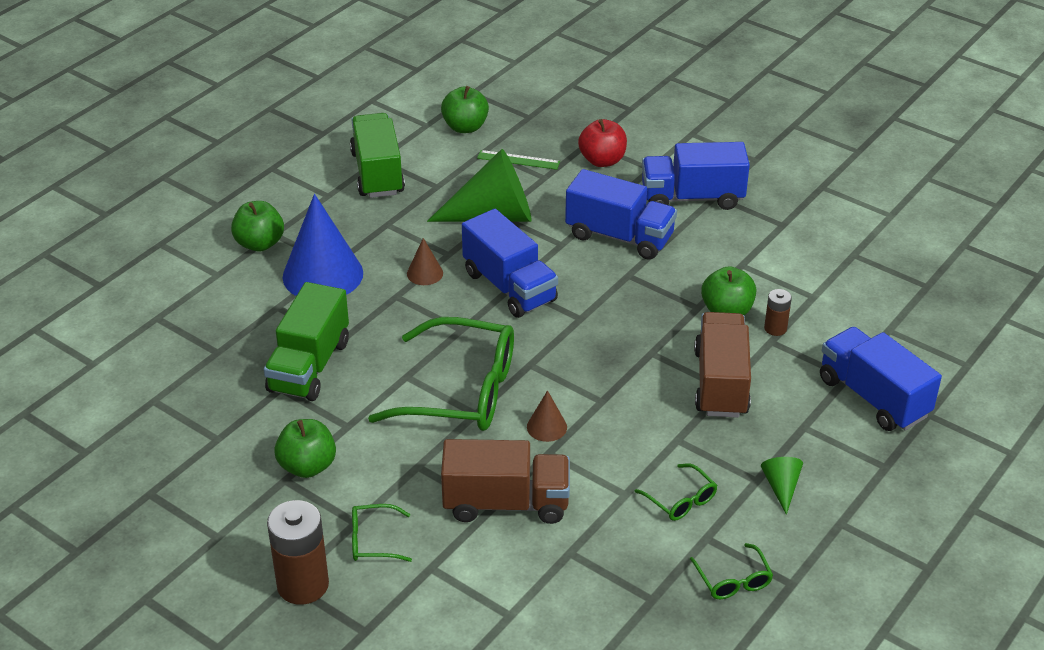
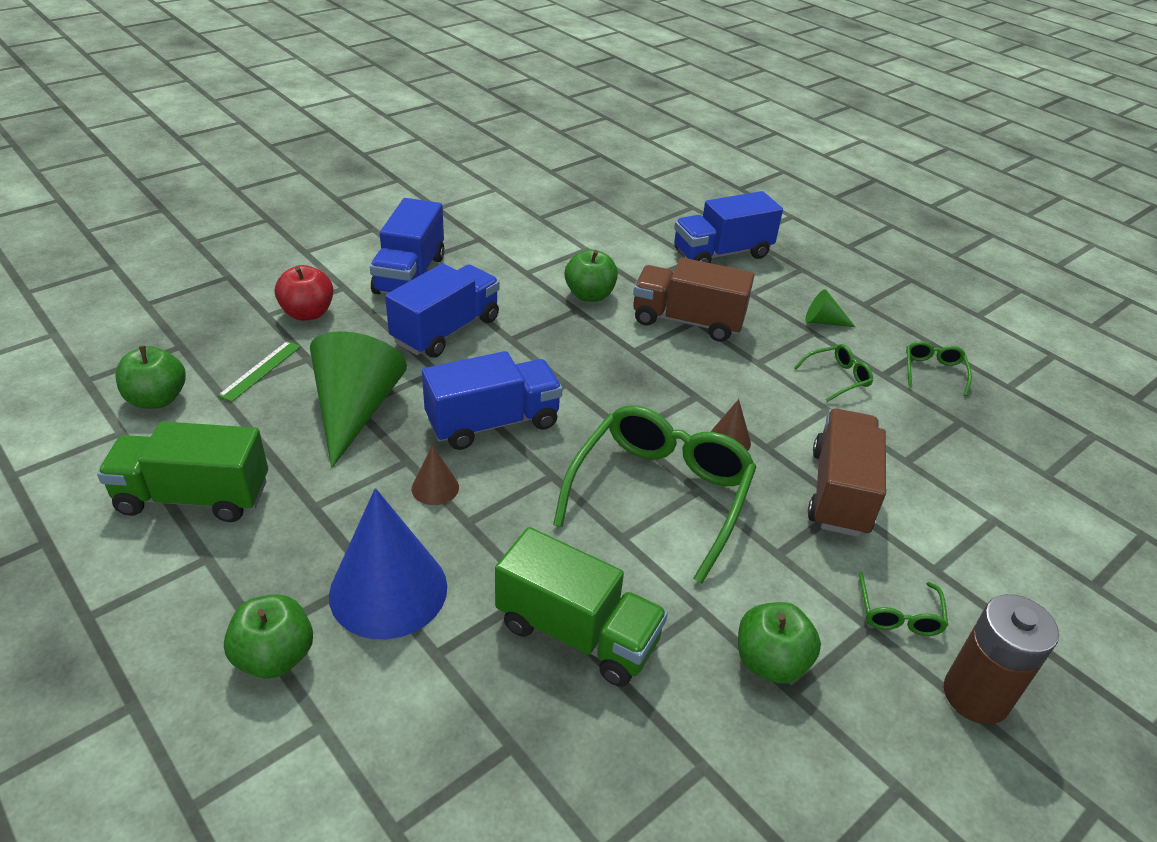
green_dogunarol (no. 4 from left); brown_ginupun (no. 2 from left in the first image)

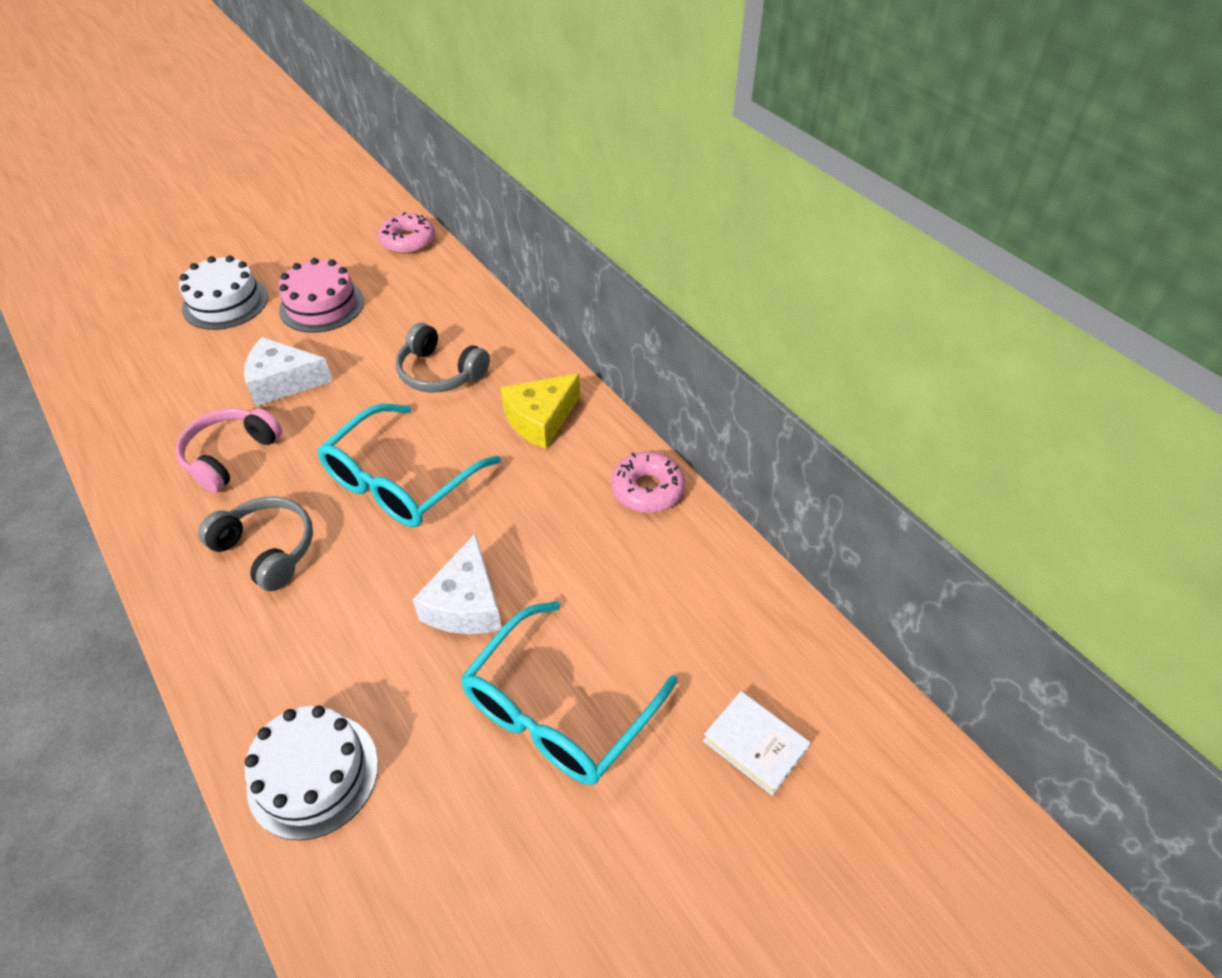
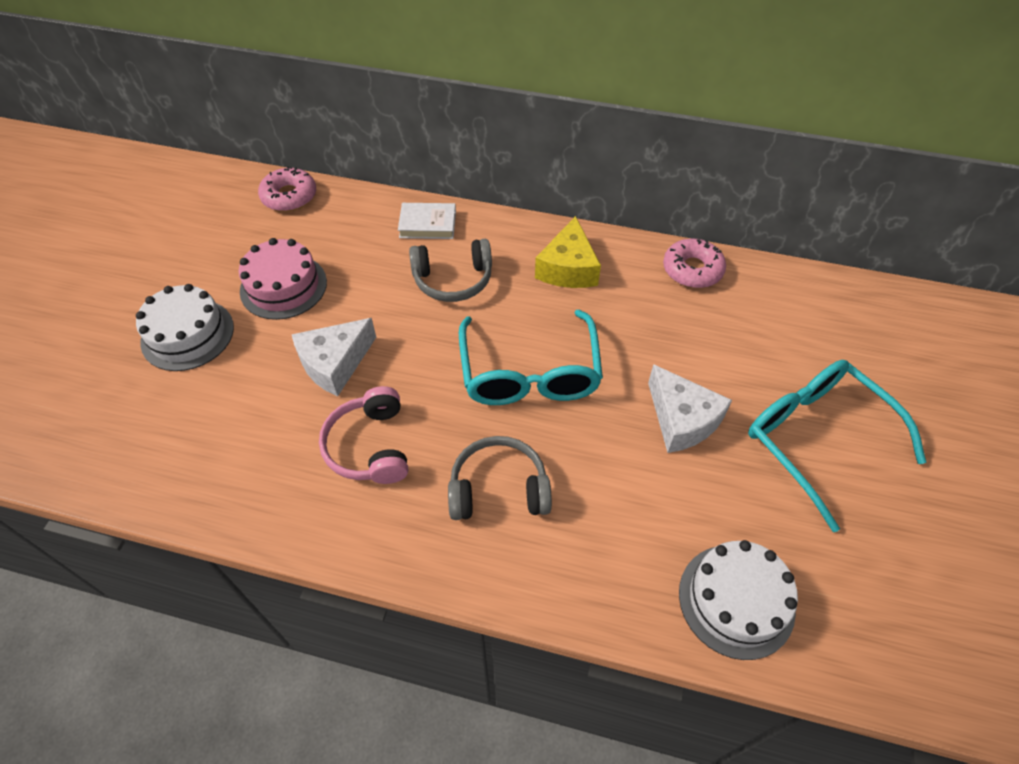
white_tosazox; turquoise_dogunarol (no. 2 from left)

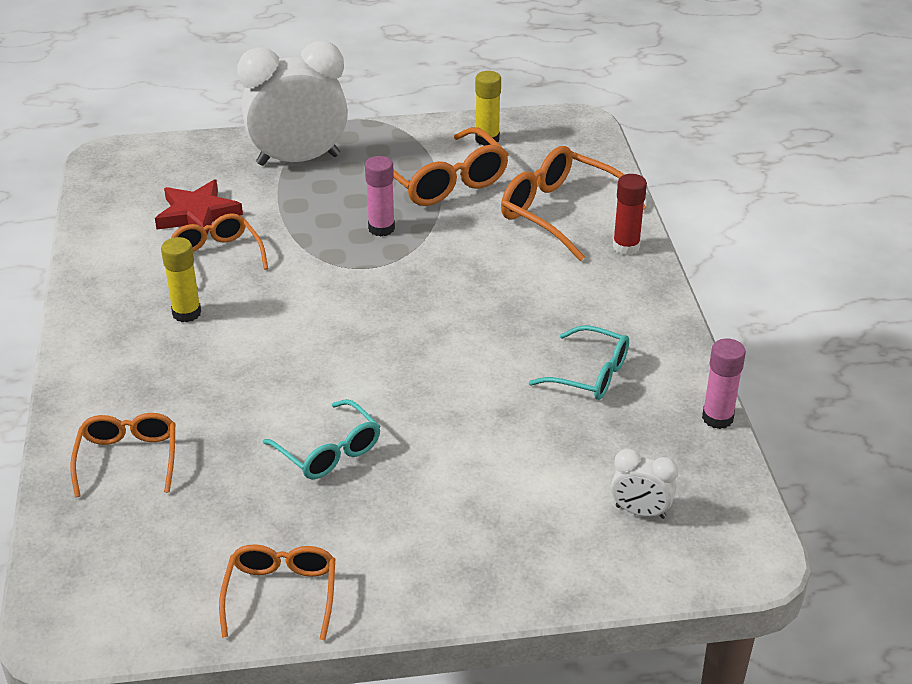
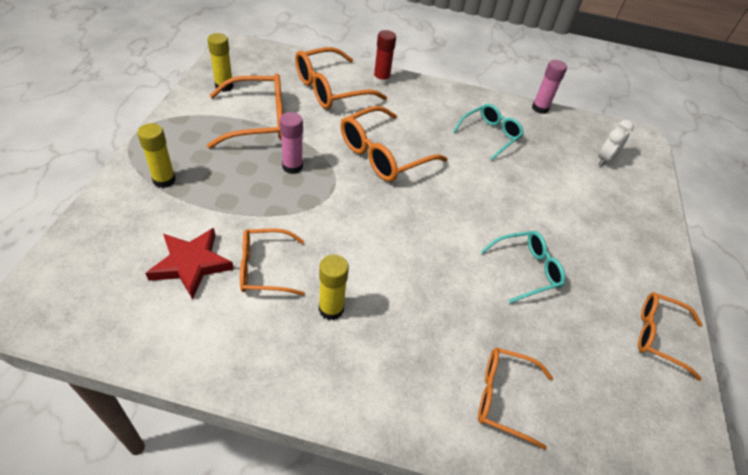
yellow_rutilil (no. 1 from left); orange_dogunarol (no. 4 from left)

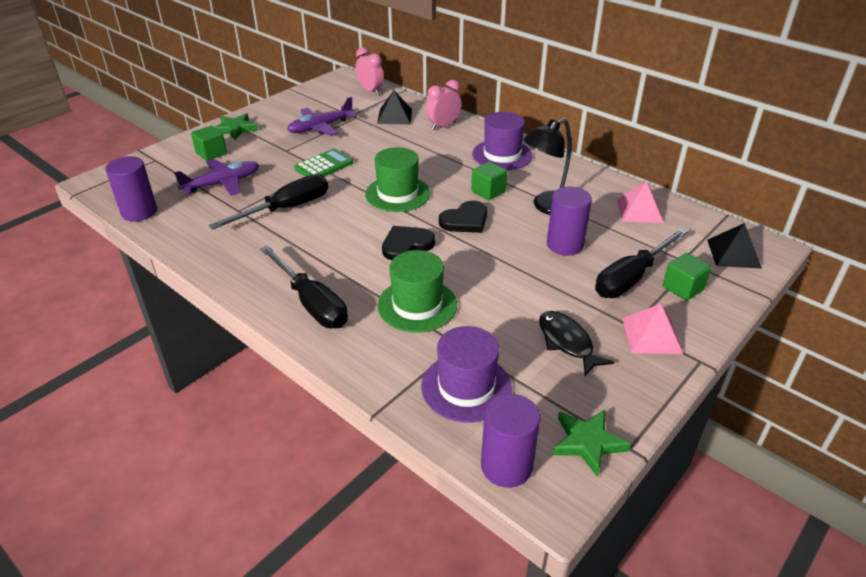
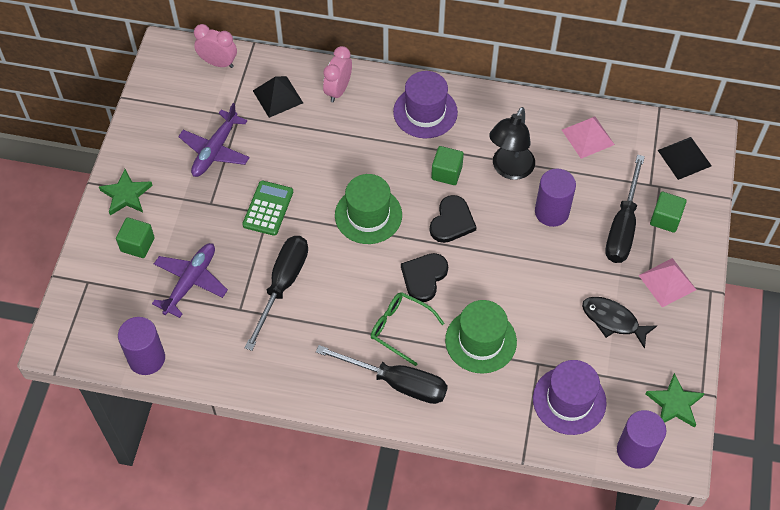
green_dogunarol

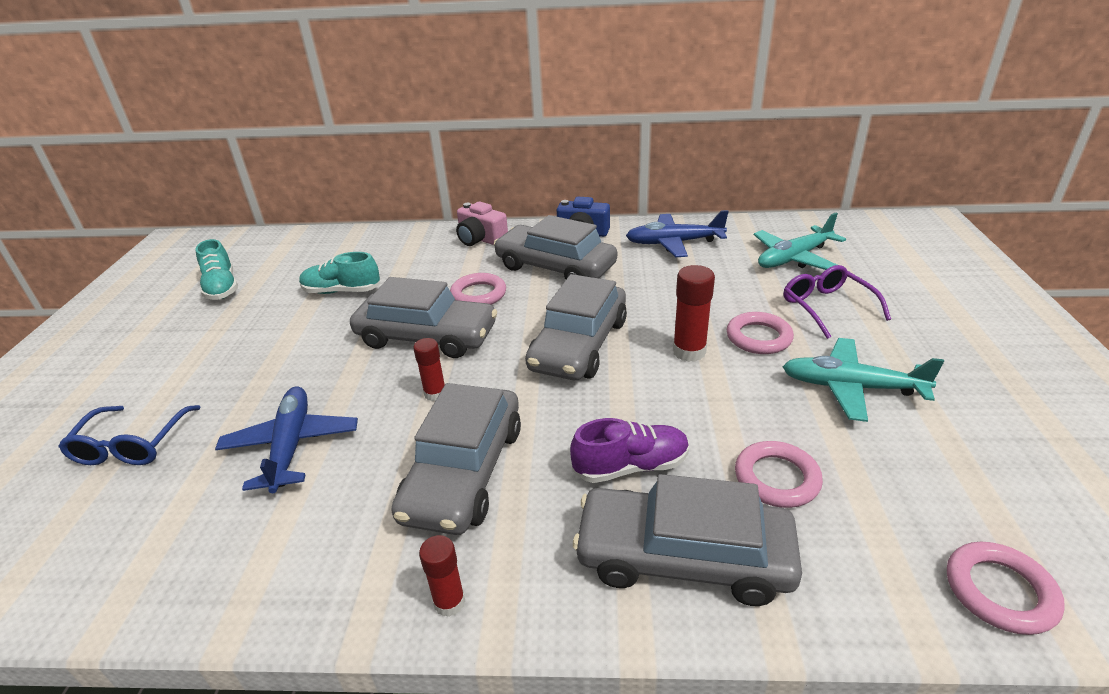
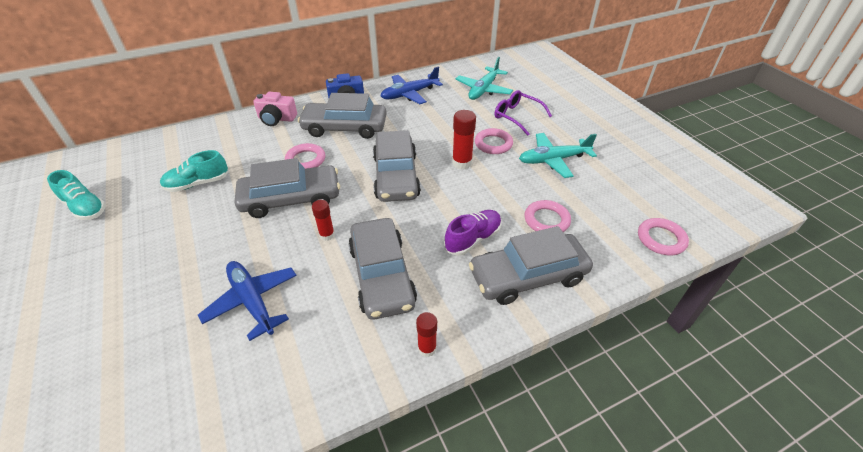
blue_dogunarol

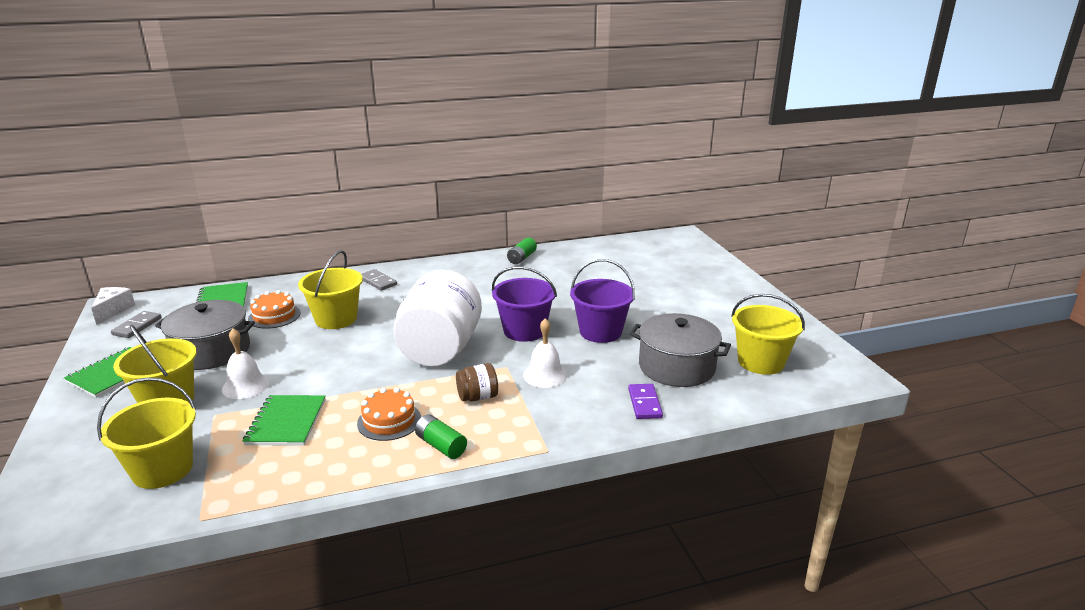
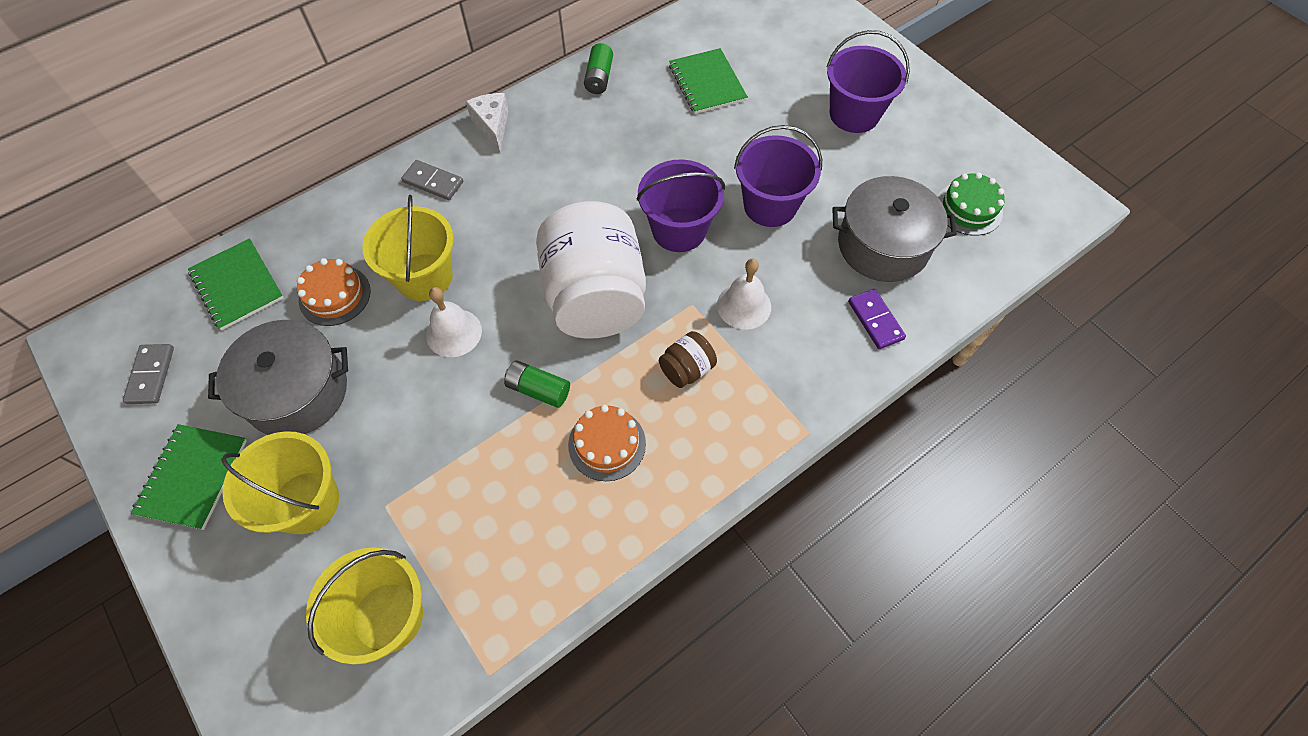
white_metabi (no. 1 from left); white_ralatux; green_ginupun (no. 1 from left); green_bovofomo (no. 3 from left); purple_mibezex (no. 3 from left); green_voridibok

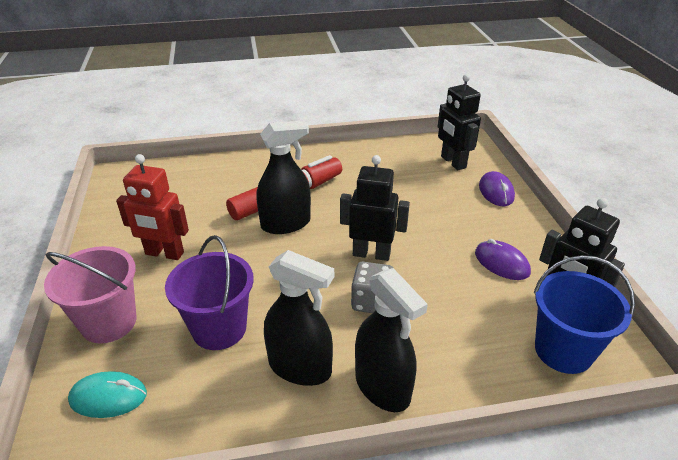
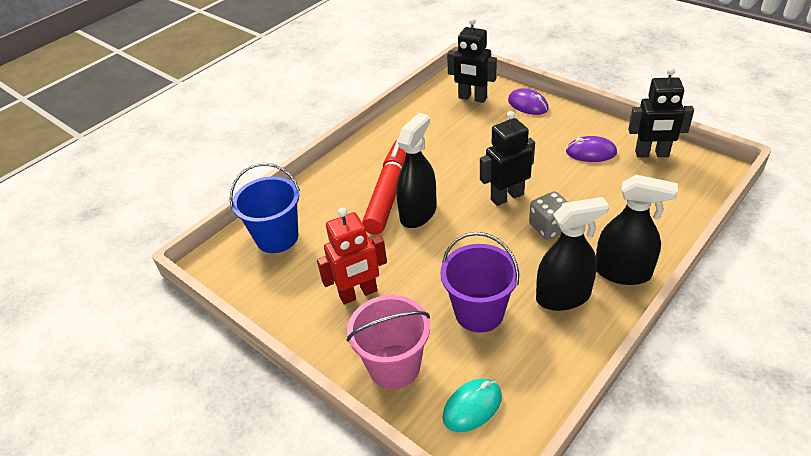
blue_mibezex

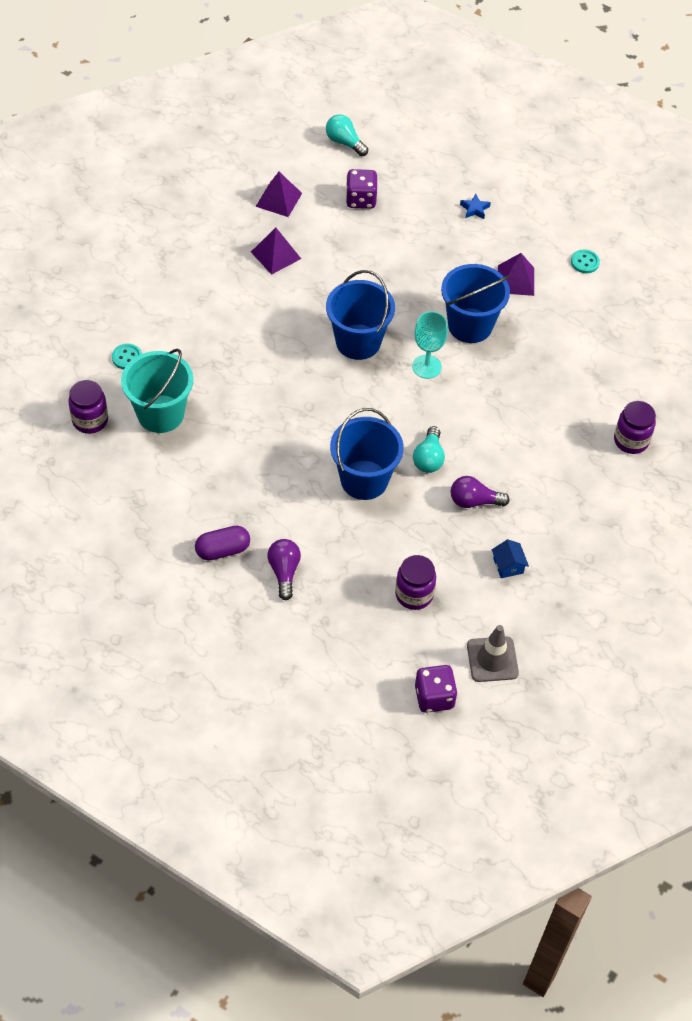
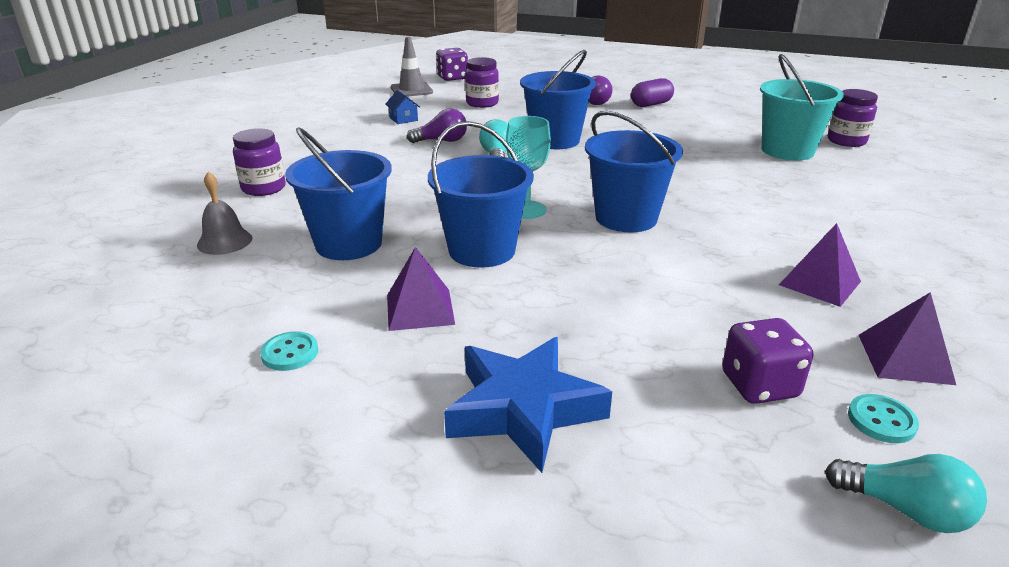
grey_metabi; blue_mibezex (no. 1 from left); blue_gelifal; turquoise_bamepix (no. 2 from left)

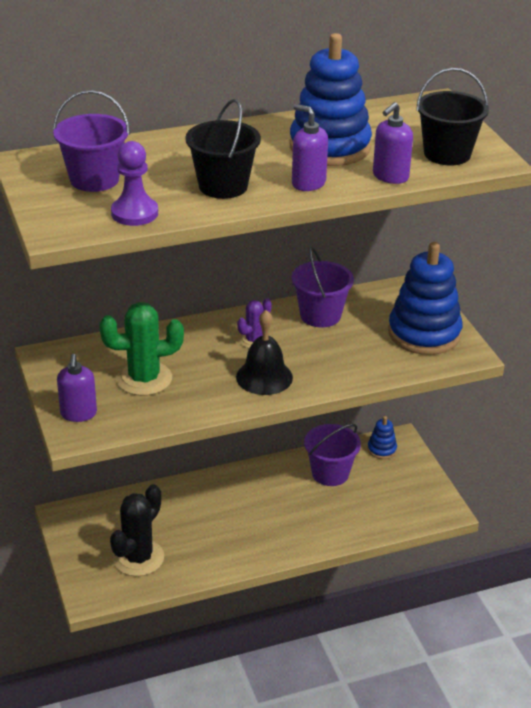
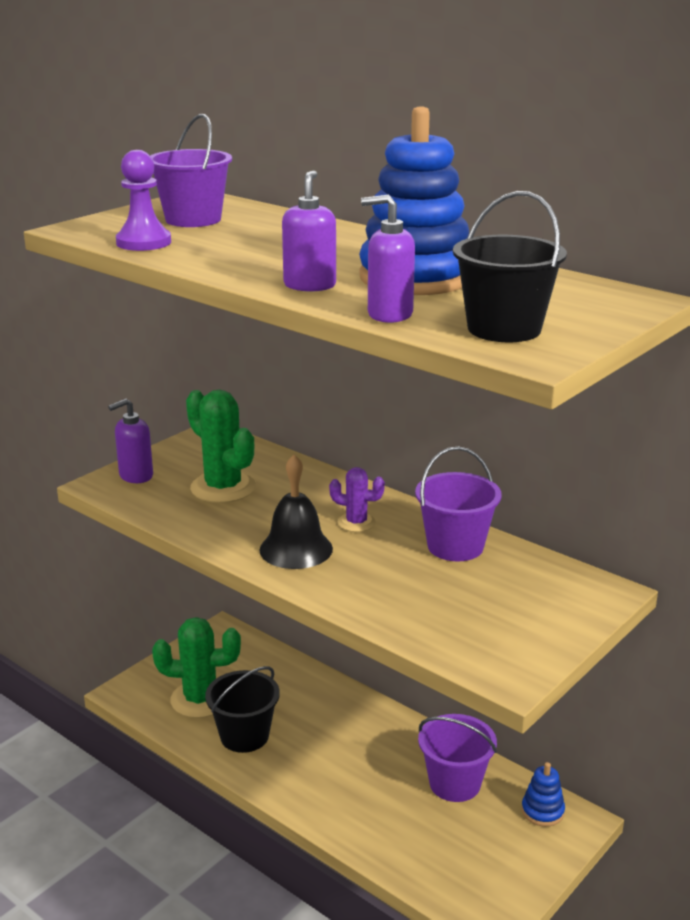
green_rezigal (no. 1 from left); black_mibezex (no. 1 from left); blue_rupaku (no. 3 from left in the first image)

